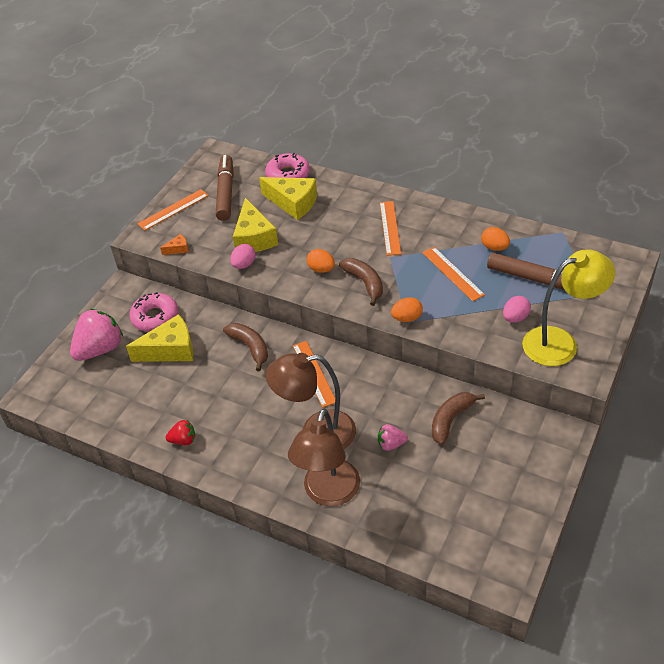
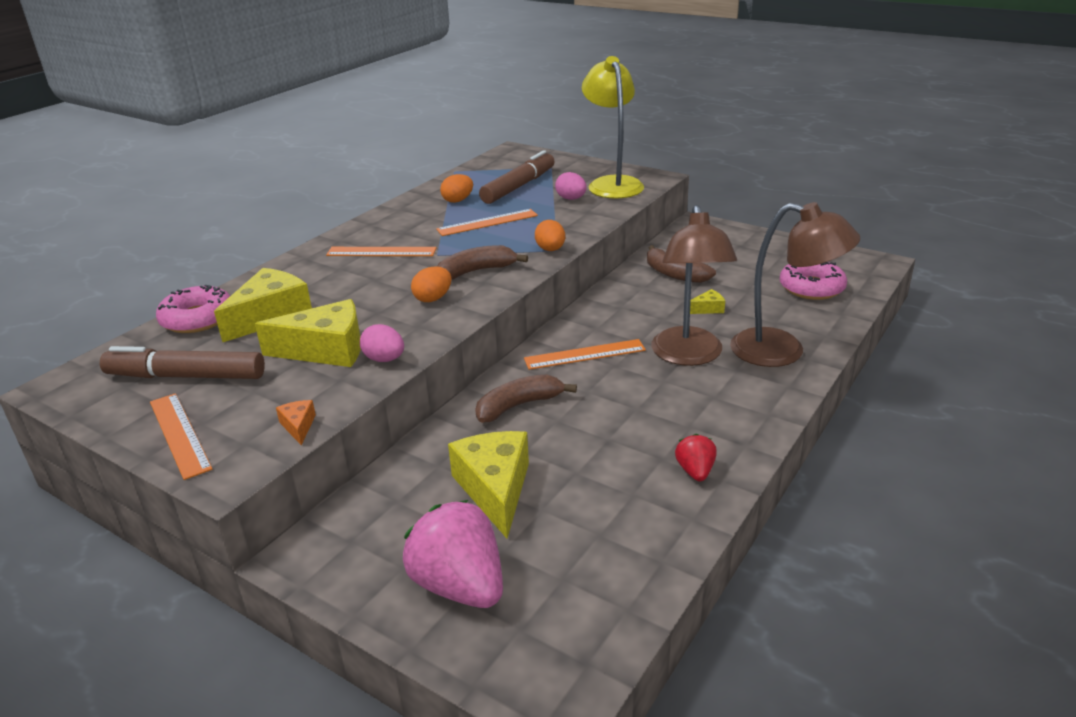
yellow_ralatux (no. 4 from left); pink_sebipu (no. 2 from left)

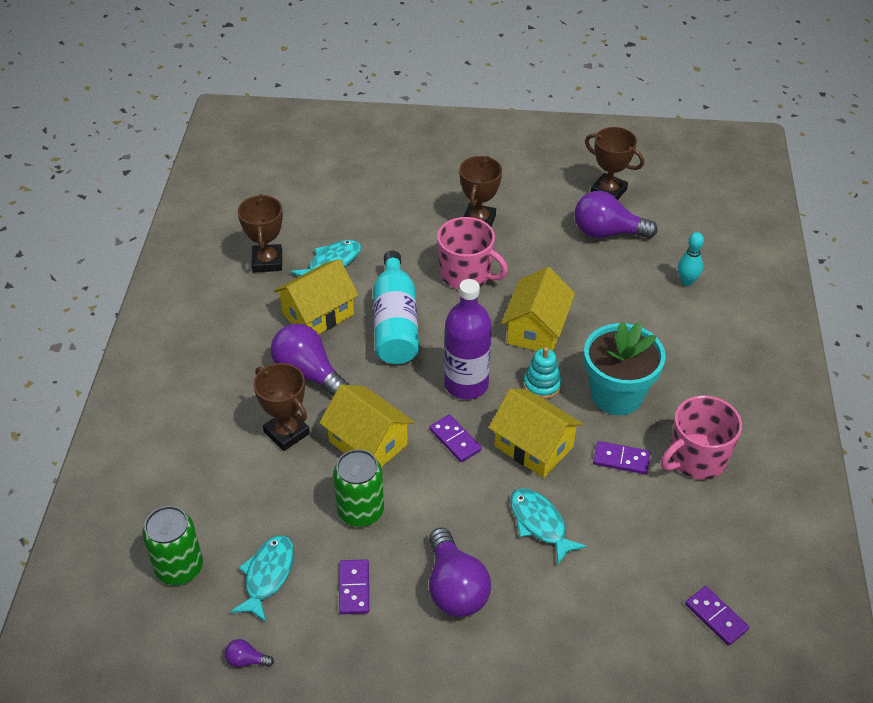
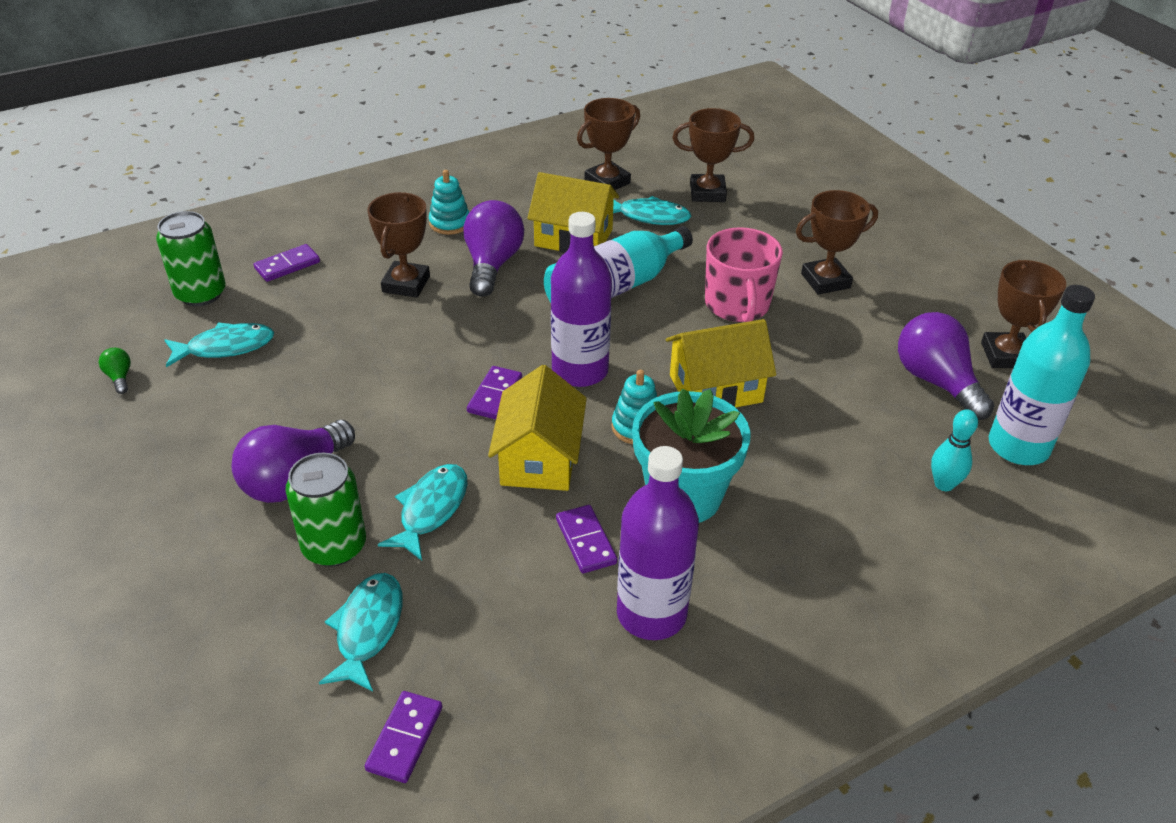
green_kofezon; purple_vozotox (no. 1 from left); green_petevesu (no. 2 from left); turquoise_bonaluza (no. 2 from left); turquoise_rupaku (no. 1 from left); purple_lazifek (no. 2 from left); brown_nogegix (no. 3 from left); turquoise_lazifek (no. 2 from left); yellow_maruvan (no. 2 from left in the first image)

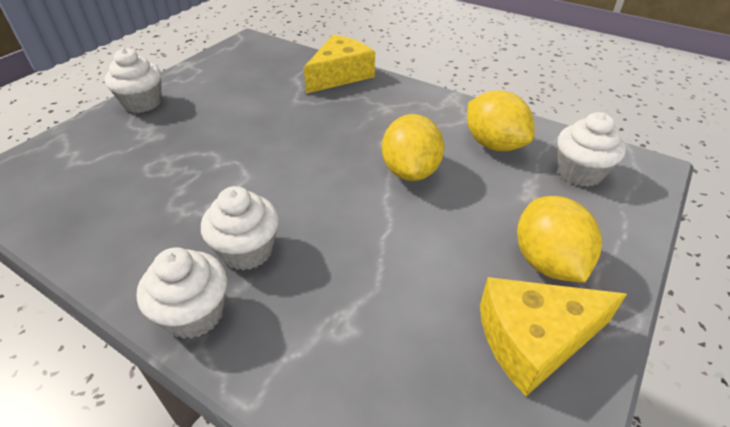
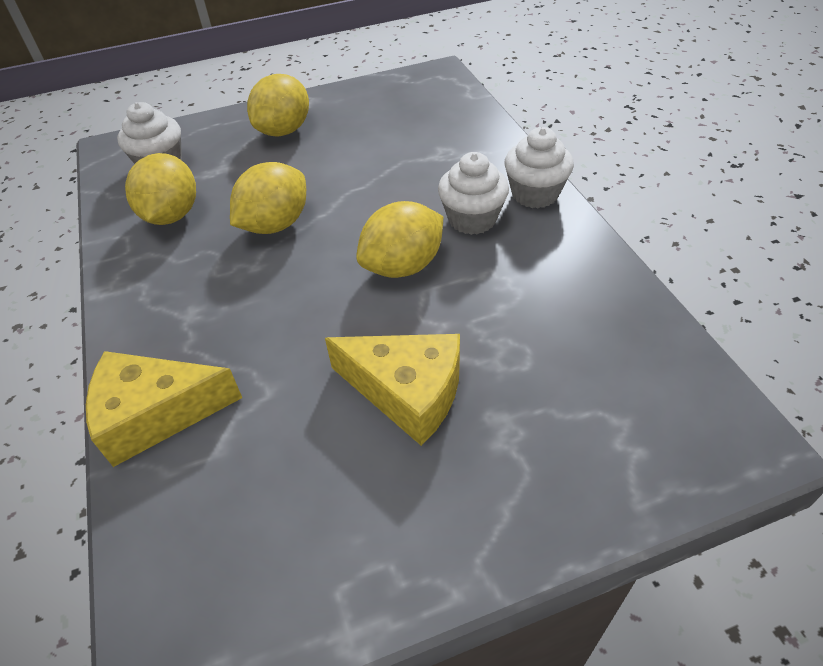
yellow_ralatux (no. 2 from left); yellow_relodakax (no. 4 from left); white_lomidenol (no. 1 from left in the first image)

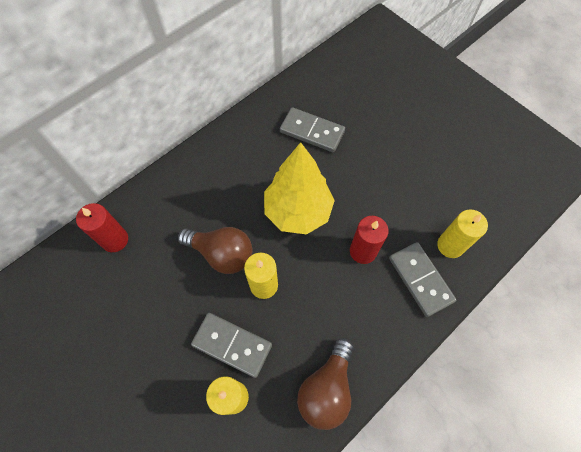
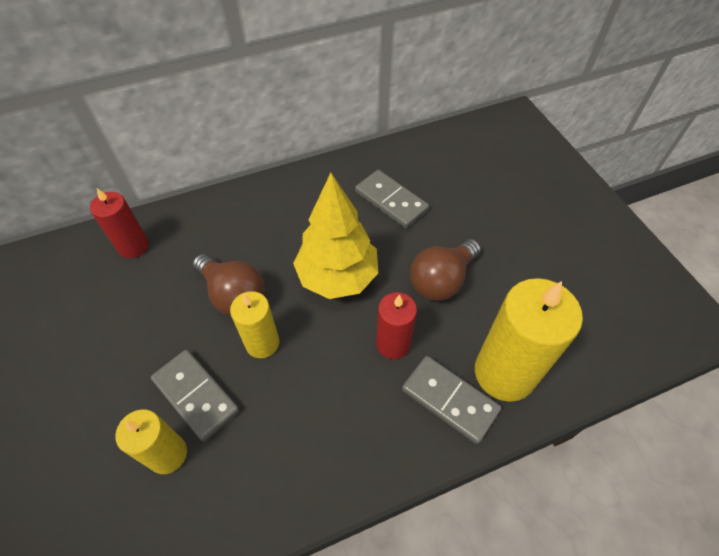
grey_vozotox (no. 3 from left); brown_kofezon (no. 2 from left); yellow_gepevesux (no. 3 from left)

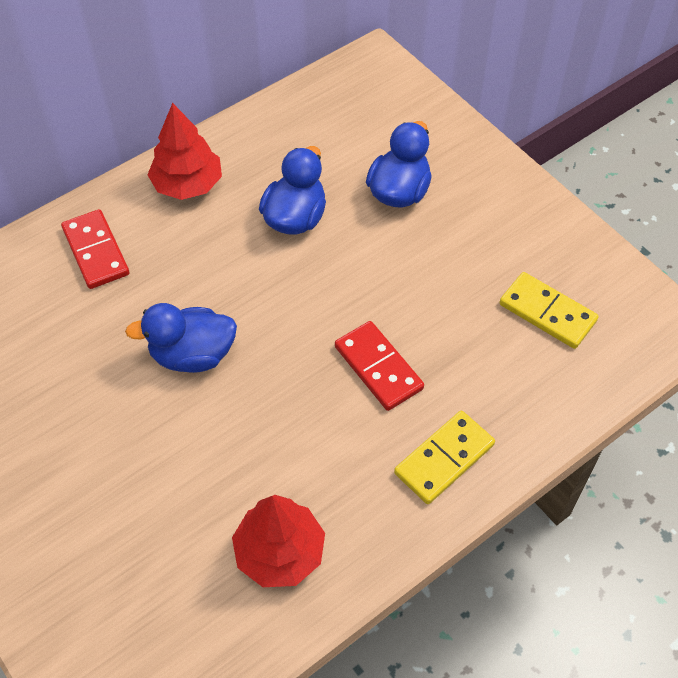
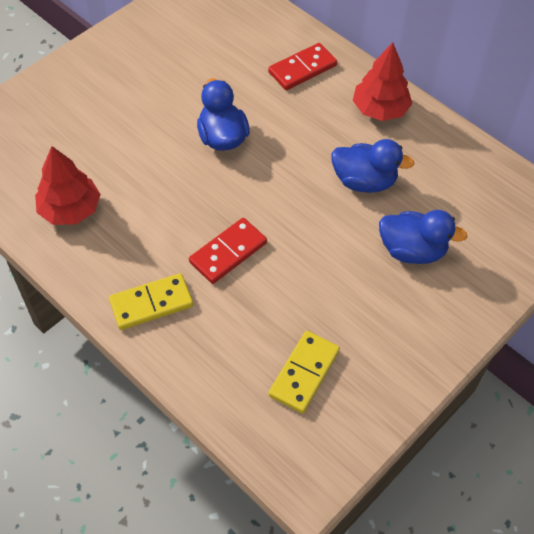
yellow_vozotox (no. 1 from left)

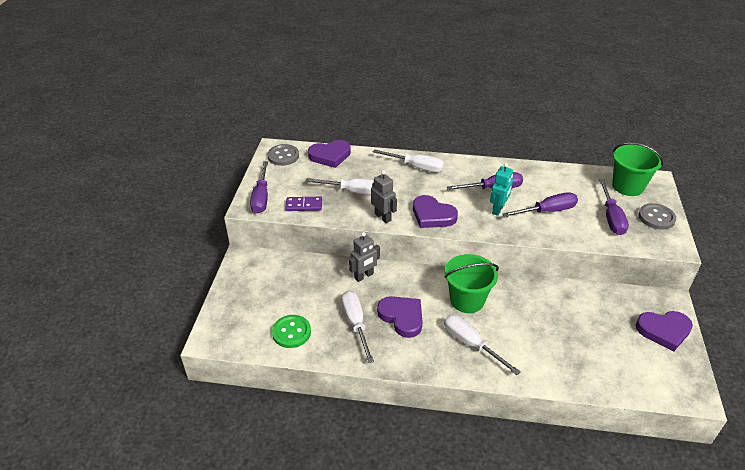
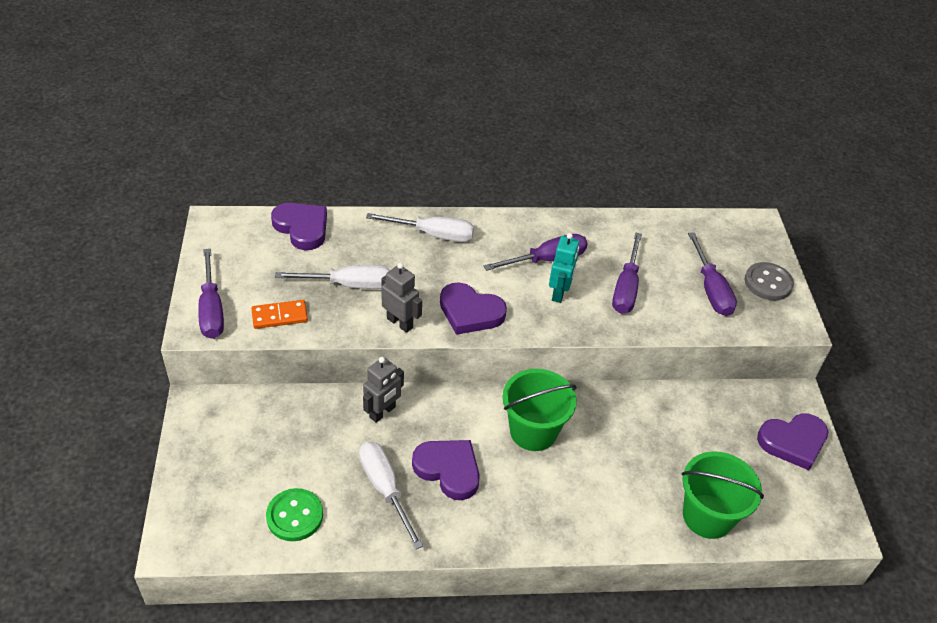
orange_vozotox; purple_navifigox (no. 1 from left); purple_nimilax (no. 3 from left); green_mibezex (no. 2 from left); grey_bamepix (no. 1 from left in the first image); white_nimilax (no. 4 from left in the first image)

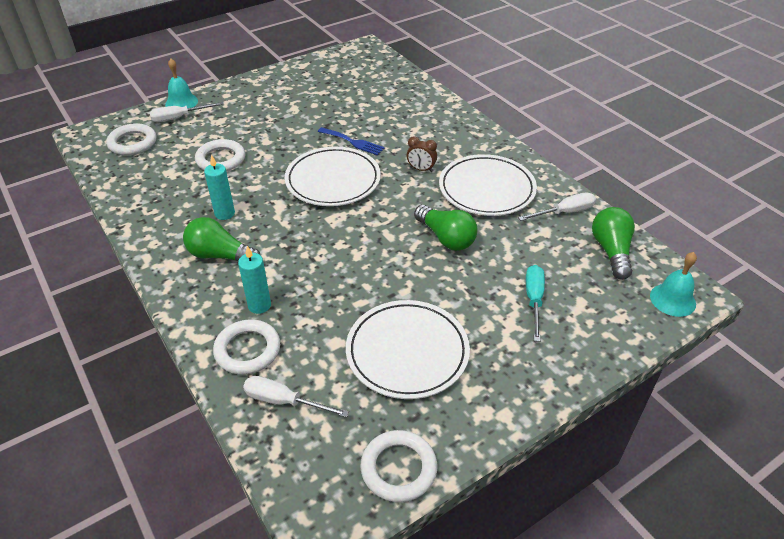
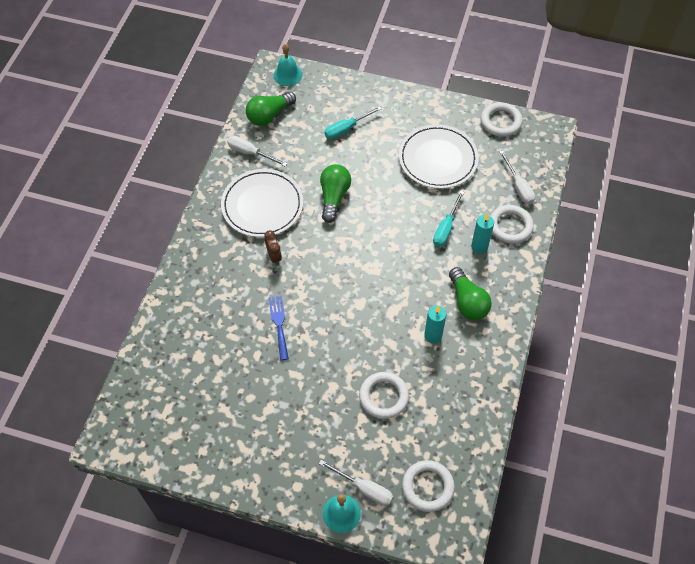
turquoise_nimilax (no. 2 from left); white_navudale (no. 1 from left in the first image)

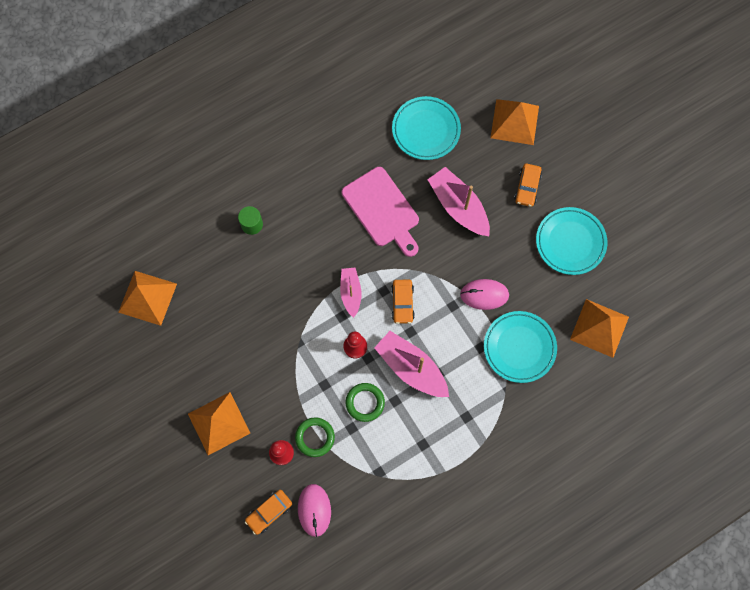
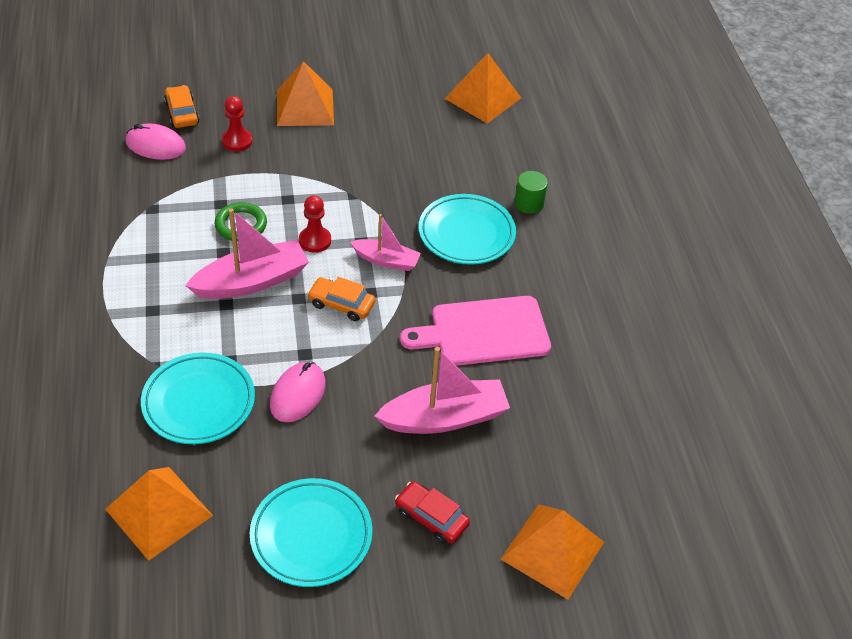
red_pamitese; turquoise_navudale (no. 3 from left); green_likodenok (no. 1 from left in the first image)

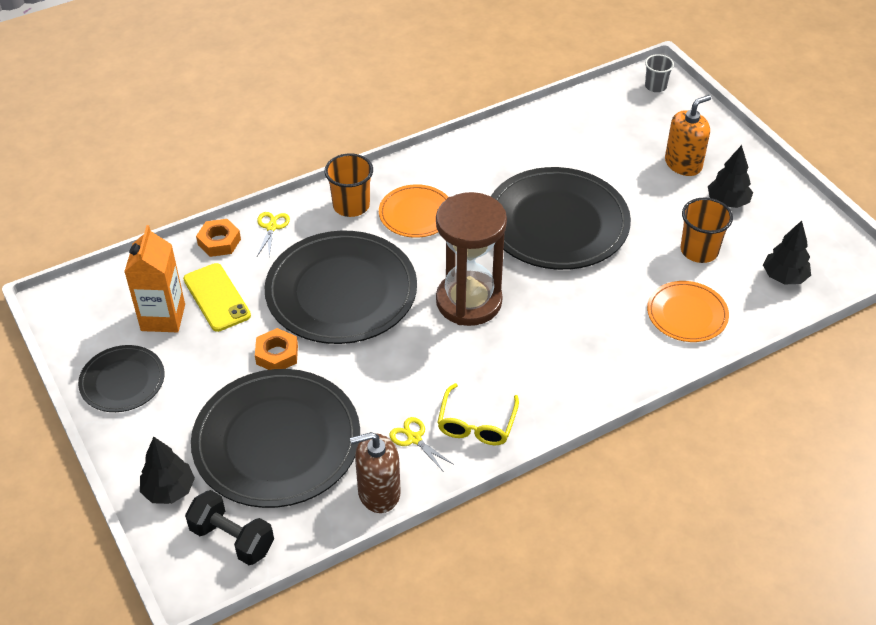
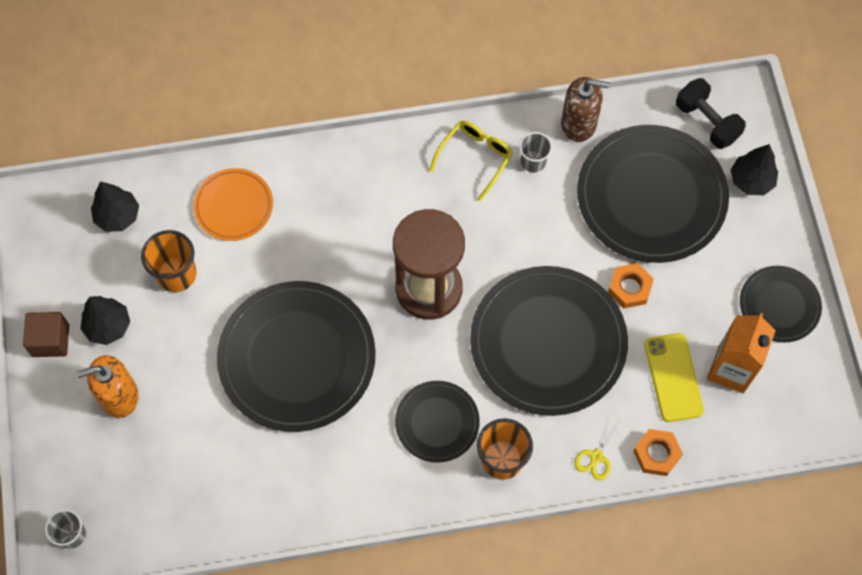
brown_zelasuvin; black_navudale (no. 2 from left); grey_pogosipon (no. 2 from left)

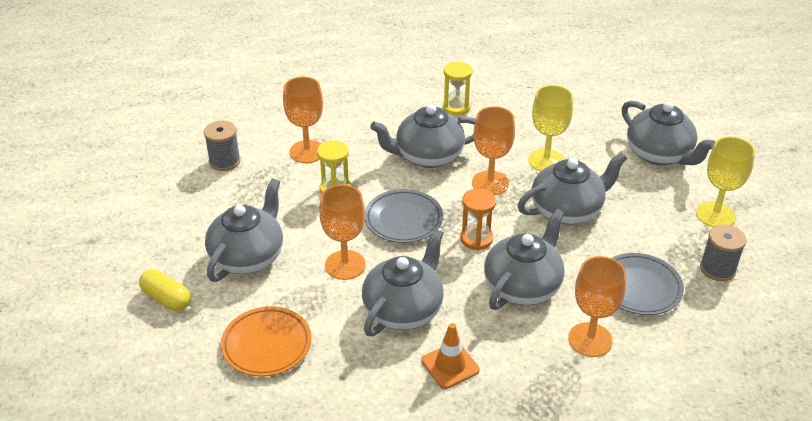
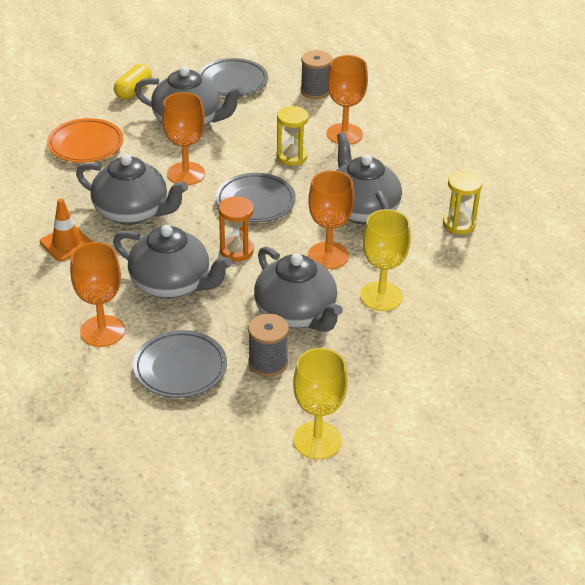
grey_navudale (no. 2 from left); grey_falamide (no. 1 from left); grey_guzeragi (no. 6 from left in the first image)

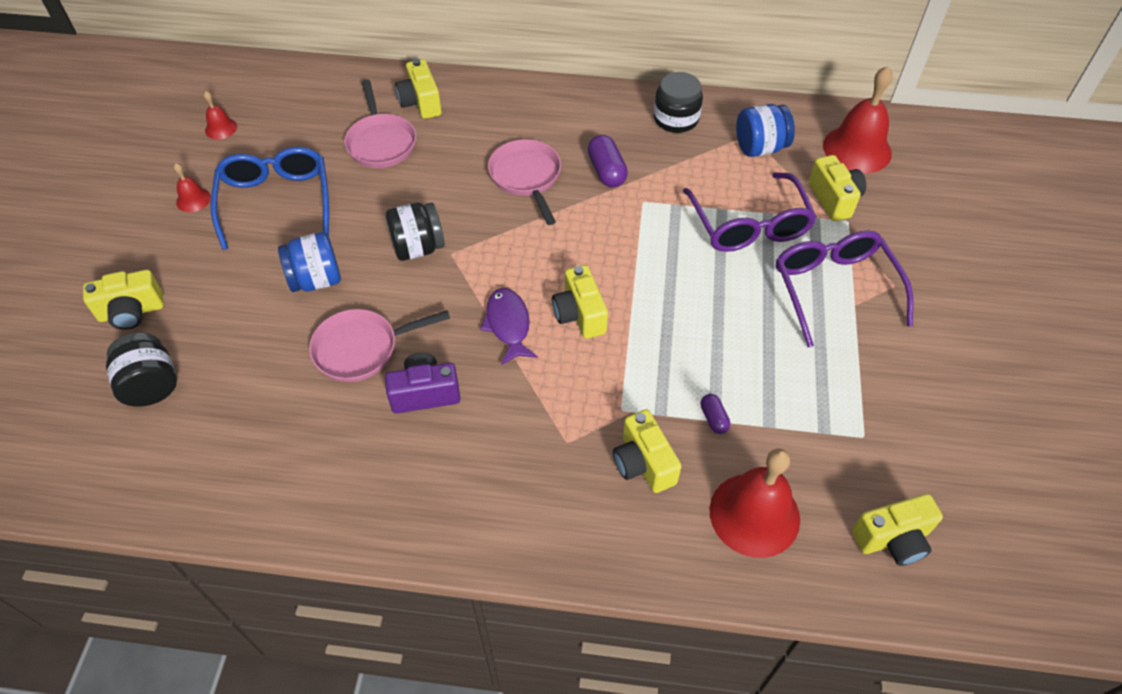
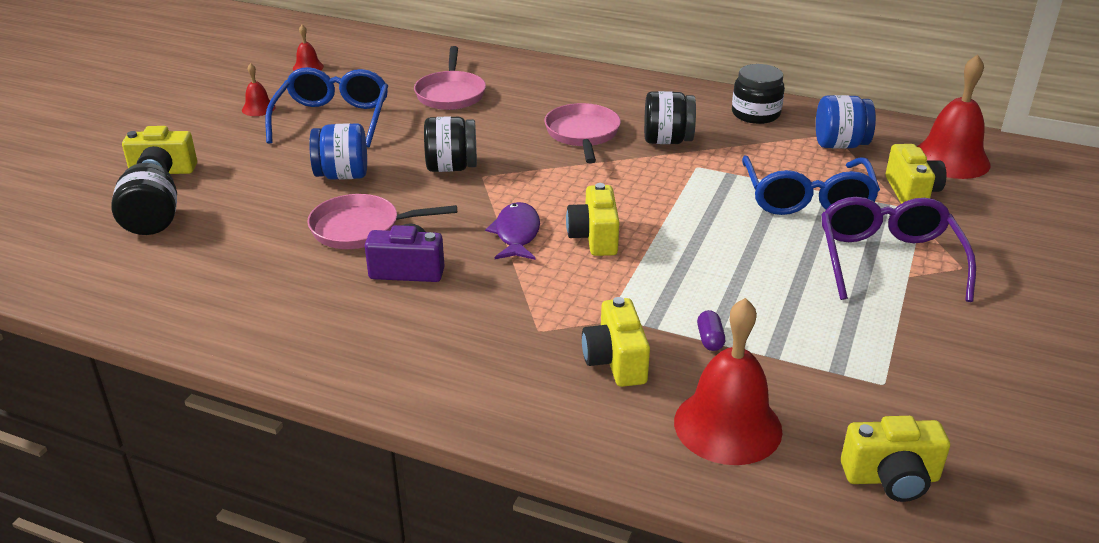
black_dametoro (no. 3 from left); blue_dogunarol (no. 2 from left); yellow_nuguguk (no. 2 from left in the first image)

